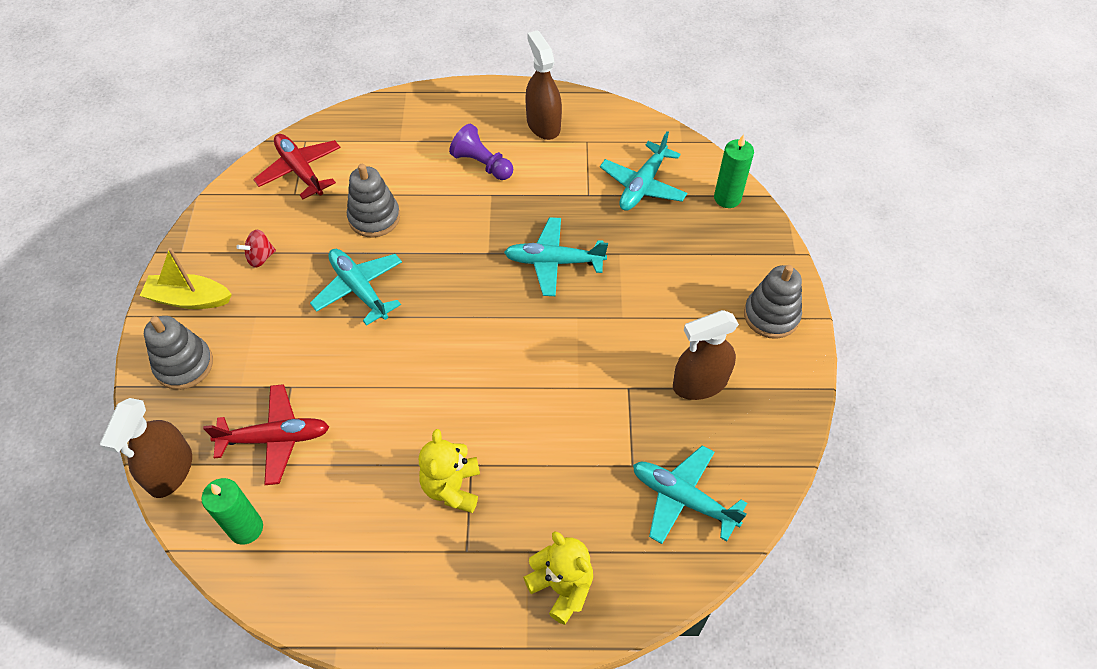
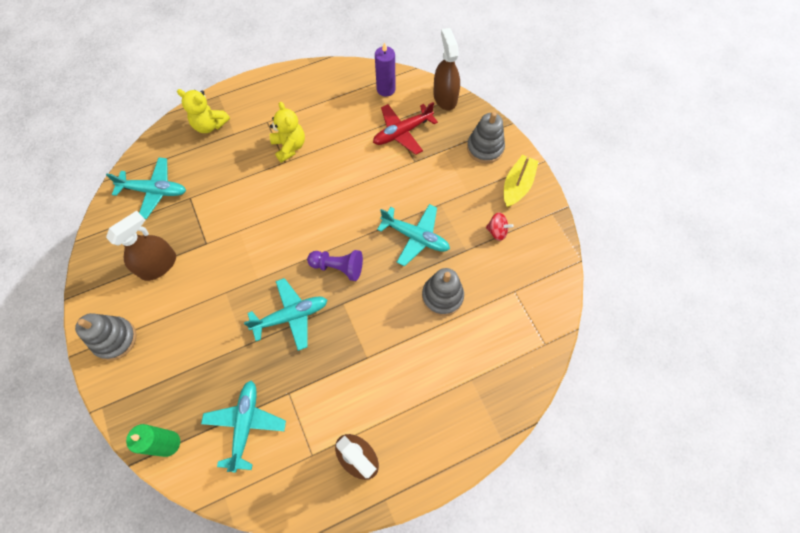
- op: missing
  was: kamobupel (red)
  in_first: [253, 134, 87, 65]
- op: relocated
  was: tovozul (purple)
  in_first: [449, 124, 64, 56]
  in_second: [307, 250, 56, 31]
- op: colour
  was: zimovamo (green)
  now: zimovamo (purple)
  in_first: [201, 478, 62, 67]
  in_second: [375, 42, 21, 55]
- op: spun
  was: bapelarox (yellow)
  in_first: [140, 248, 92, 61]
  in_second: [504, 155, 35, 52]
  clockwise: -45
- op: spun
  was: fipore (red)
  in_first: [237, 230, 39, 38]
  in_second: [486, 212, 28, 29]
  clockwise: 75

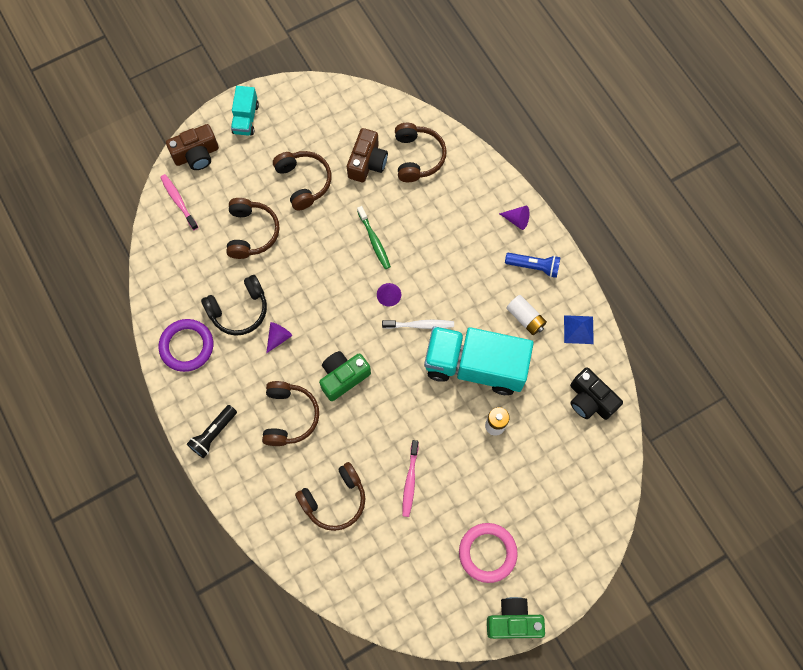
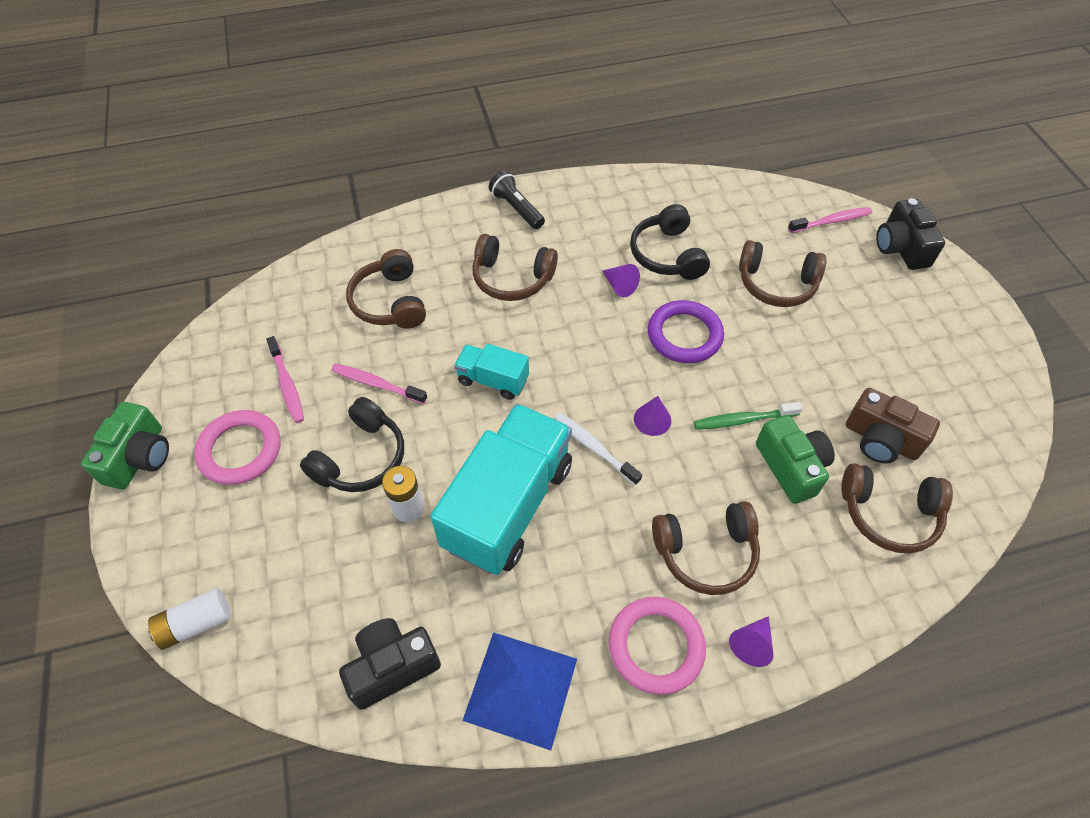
- op: appeared
  now: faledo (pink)
  in_second: [266, 336, 38, 87]
- op: appeared
  now: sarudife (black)
  in_second: [300, 397, 104, 95]
- op: relocated
  was: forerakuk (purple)
  in_first: [159, 319, 54, 53]
  in_second: [648, 300, 76, 63]
- op: relocated
  was: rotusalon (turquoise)
  in_first: [231, 86, 28, 50]
  in_second: [454, 344, 75, 56]
- op: relocated
  was: sarudife (brown)
  in_first: [273, 151, 59, 59]
  in_second: [652, 501, 108, 94]
- op: relocated
  was: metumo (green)
  in_first: [319, 351, 52, 50]
  in_second: [756, 415, 79, 89]
- op: relocated
  was: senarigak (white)
  in_first: [506, 295, 41, 40]
  in_second: [148, 588, 83, 62]
- op: exchanged
  was: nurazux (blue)
  now: forerakuk (pink)
  in_first: [505, 253, 56, 25]
  in_second: [609, 597, 97, 98]
- op: colour
  was: metumo (brown)
  now: metumo (black)
  in_first: [166, 124, 53, 46]
  in_second: [876, 198, 69, 72]
- op: spun
  was: faledo (white)
  in_first: [382, 320, 72, 9]
  in_second: [554, 412, 88, 74]
  clockwise: 120
- op: size
  was: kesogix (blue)
  in_first: [564, 315, 30, 29]
  in_second: [462, 632, 115, 119]
  ratio: 1.71

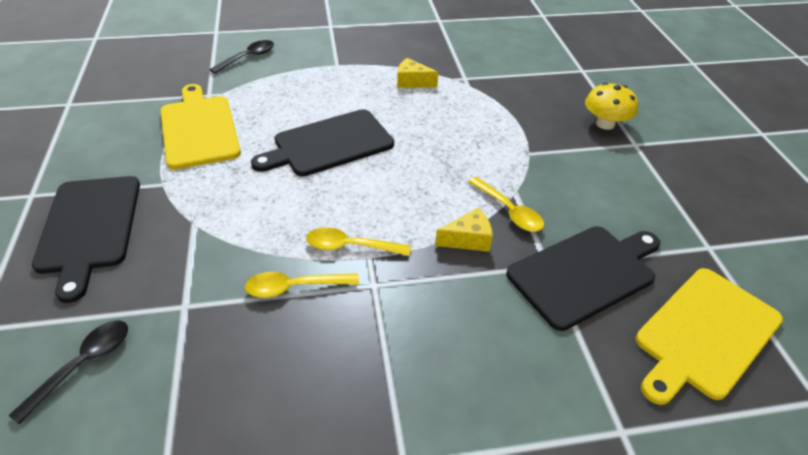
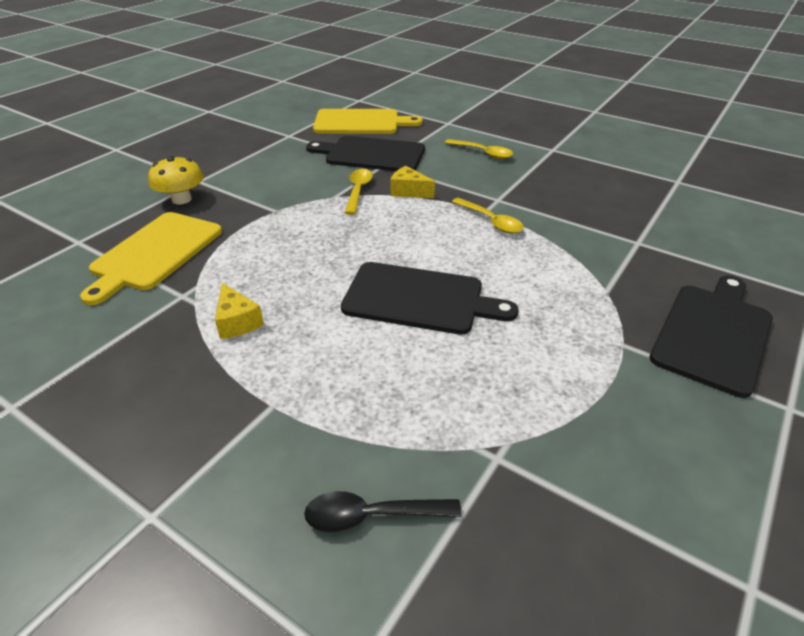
- op: missing
  was: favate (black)
  in_first: [9, 321, 119, 103]
- op: relocated
  was: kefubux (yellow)
  in_first: [160, 84, 81, 86]
  in_second: [80, 212, 142, 93]
- op: relocated
  was: favate (yellow)
  in_first: [245, 272, 114, 26]
  in_second: [445, 139, 68, 20]

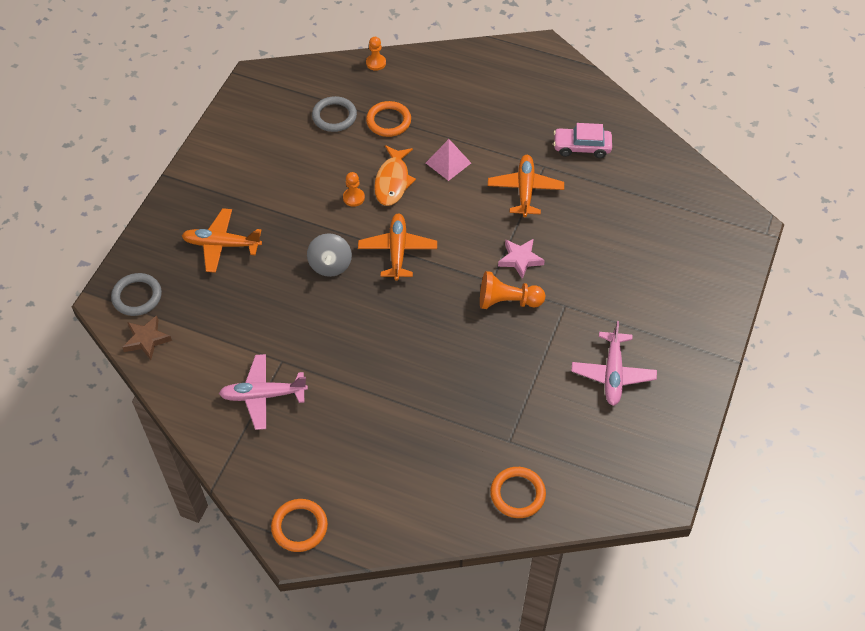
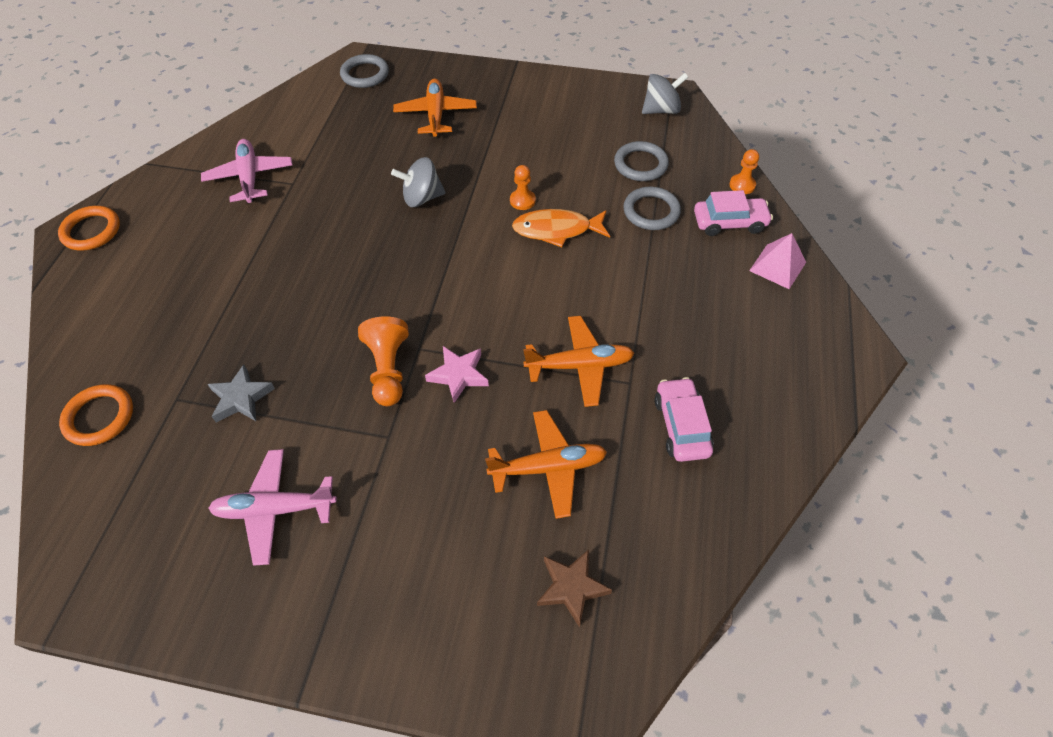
- op: appeared
  now: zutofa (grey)
  in_second: [208, 364, 67, 58]
- op: appeared
  now: fipore (grey)
  in_second: [642, 73, 46, 41]
- op: appeared
  now: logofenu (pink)
  in_second: [694, 190, 79, 46]
- op: relocated
  was: zutofa (brown)
  in_first: [122, 315, 50, 45]
  in_second: [537, 549, 75, 79]
- op: relocated
  was: kamobupel (orange)
  in_first: [358, 214, 79, 67]
  in_second: [485, 410, 122, 109]
- op: relocated
  was: kesogix (pink)
  in_first: [426, 139, 45, 42]
  in_second: [749, 233, 57, 56]
- op: colour
  was: forerakuk (orange)
  now: forerakuk (grey)
  in_first: [366, 101, 45, 36]
  in_second: [623, 186, 58, 44]

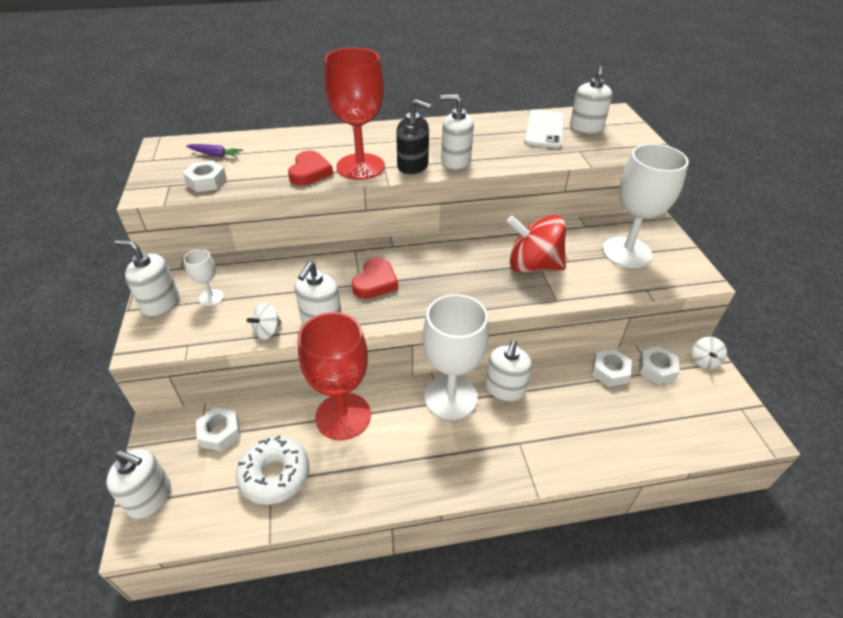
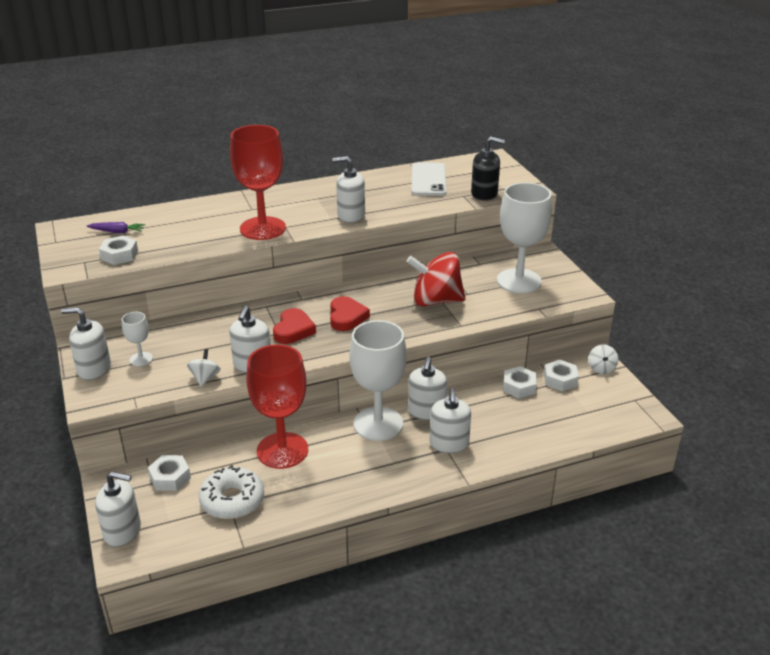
- op: relocated
  was: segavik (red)
  in_first: [288, 151, 45, 35]
  in_second: [330, 296, 40, 35]
- op: relocated
  was: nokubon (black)
  in_first: [396, 99, 36, 76]
  in_second: [471, 137, 34, 64]
- op: relocated
  was: nokubon (white)
  in_first: [570, 66, 42, 68]
  in_second: [430, 388, 41, 65]
- op: spun
  was: fipore (white)
  in_first: [246, 303, 36, 37]
  in_second: [187, 349, 34, 38]
  clockwise: 150

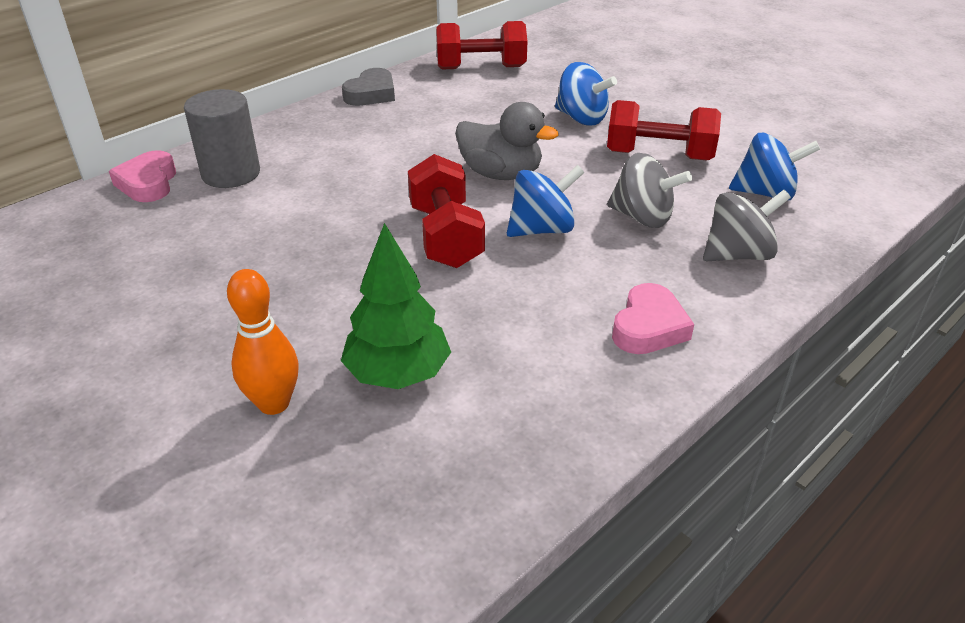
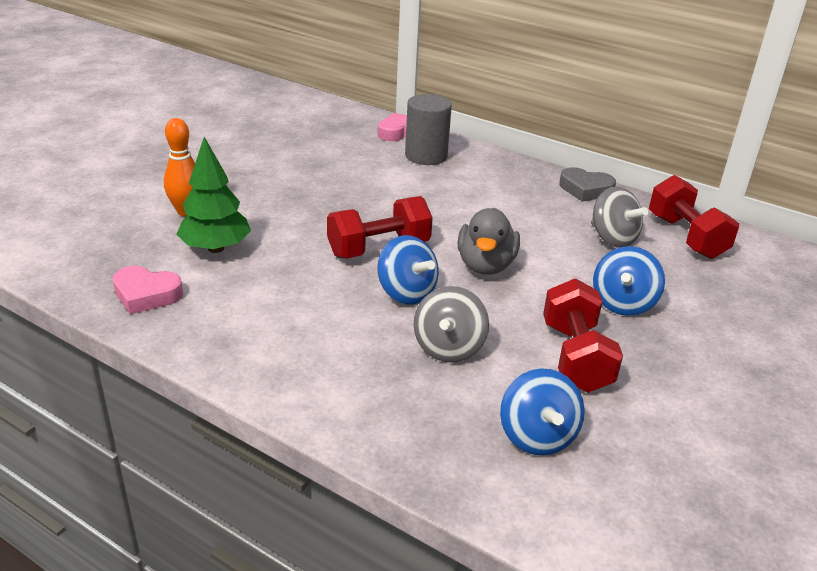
- op: relocated
  was: segavik (pink)
  in_first: [612, 283, 82, 71]
  in_second: [112, 266, 71, 48]
- op: relocated
  was: fipore (grey)
  in_first: [703, 190, 88, 71]
  in_second: [591, 186, 57, 62]

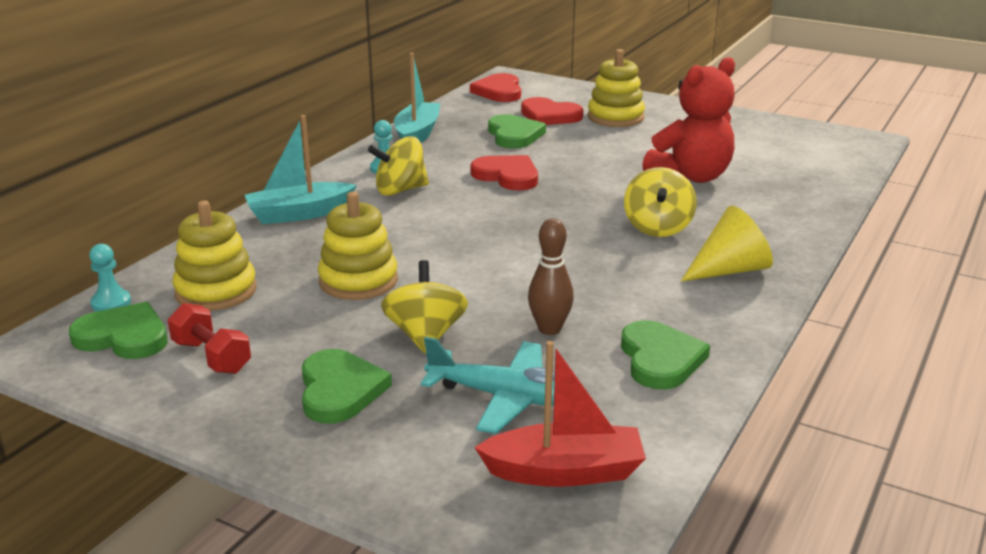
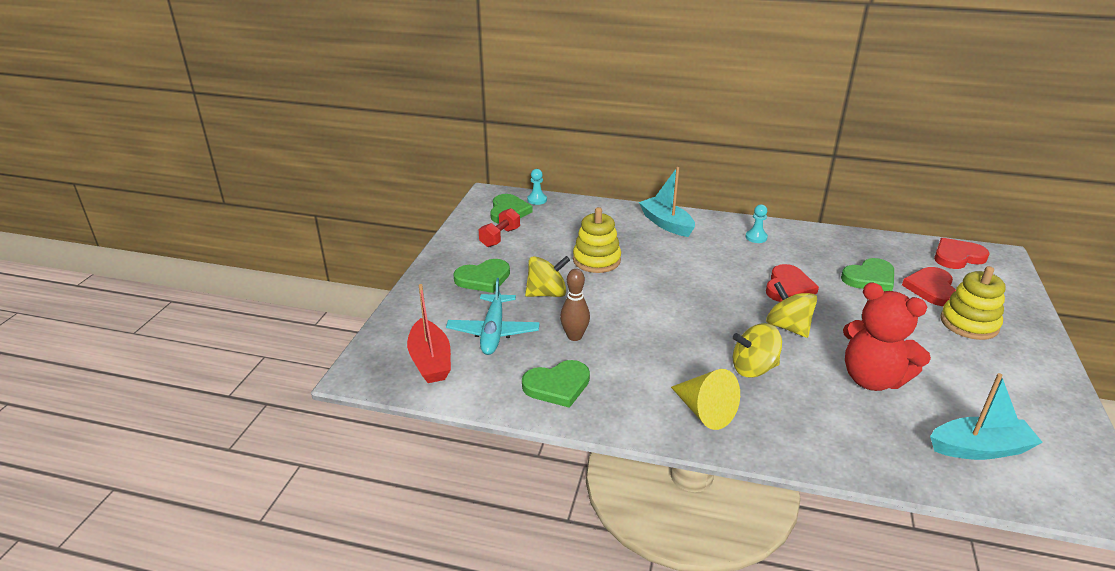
- op: missing
  was: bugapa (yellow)
  in_first: [173, 200, 84, 111]
- op: relocated
  was: fipore (yellow)
  in_first: [368, 136, 61, 60]
  in_second: [766, 282, 51, 56]
- op: relocated
  was: bapelarox (turquoise)
  in_first: [394, 53, 46, 90]
  in_second: [930, 373, 113, 87]

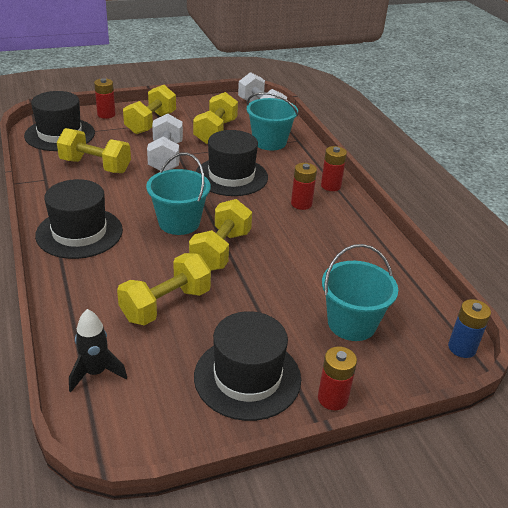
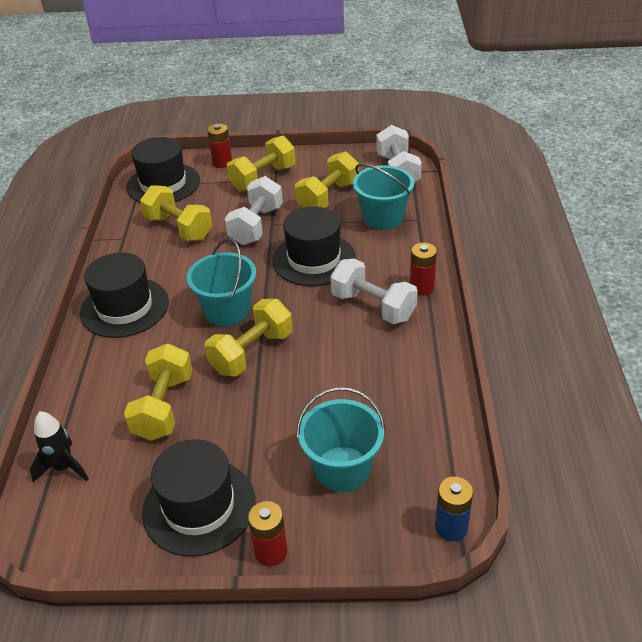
- op: exchanged
  was: senarigak (red)
  now: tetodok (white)
  in_first: [291, 163, 26, 47]
  in_second: [330, 259, 88, 65]
- op: spun
  was: tetodok (yellow)
  in_first: [117, 253, 94, 73]
  in_second: [124, 343, 69, 98]
  clockwise: -60

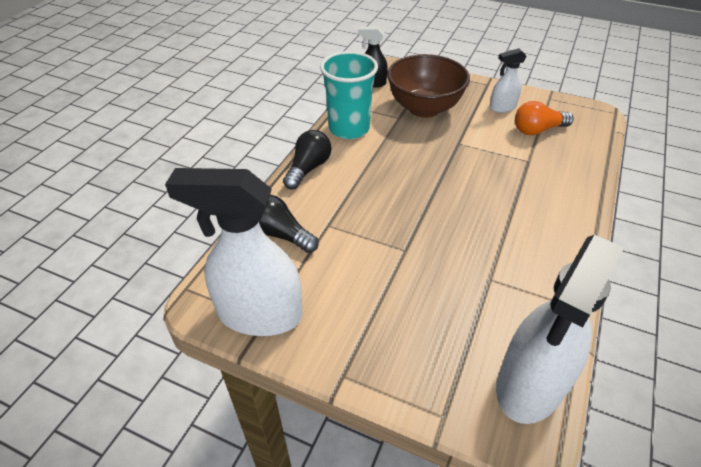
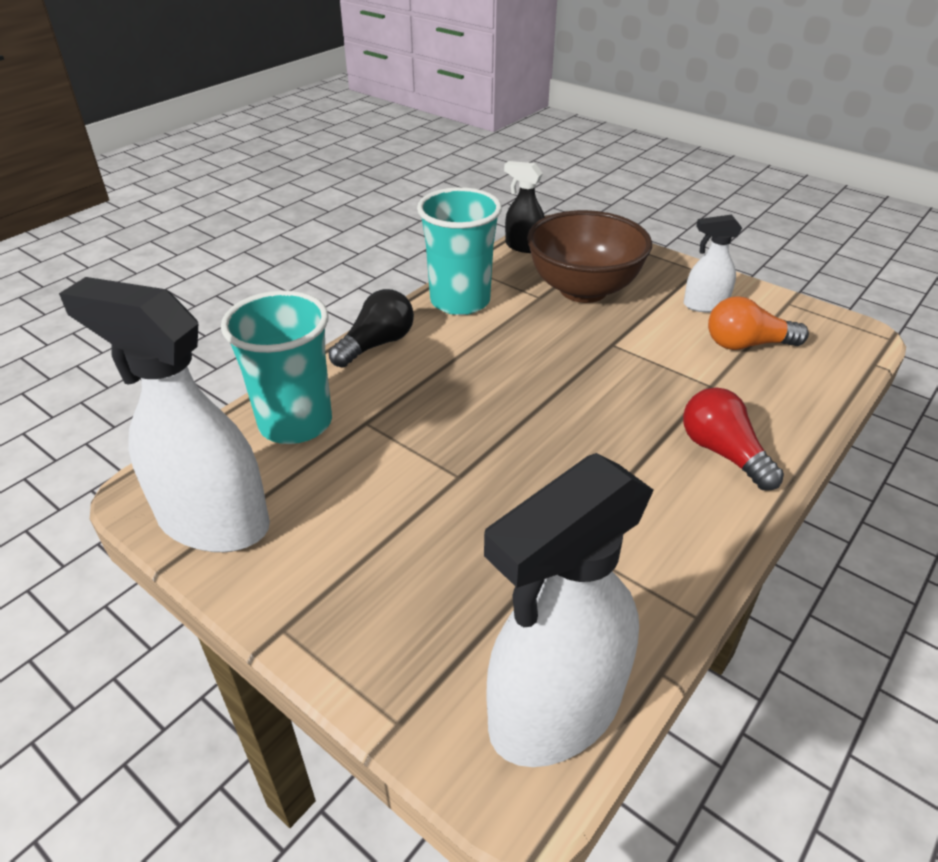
- op: appeared
  now: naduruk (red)
  in_second: [683, 387, 101, 103]
- op: exchanged
  was: naduruk (black)
  now: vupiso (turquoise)
  in_first: [259, 195, 60, 58]
  in_second: [221, 290, 111, 154]

